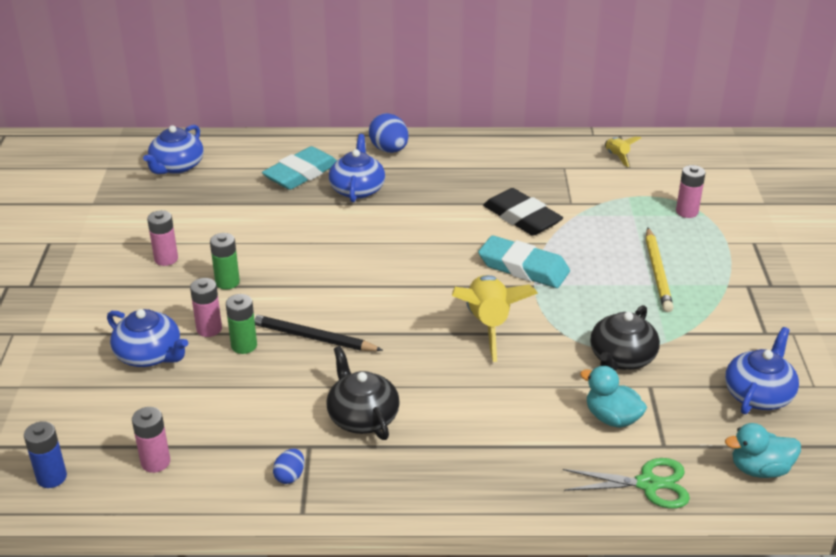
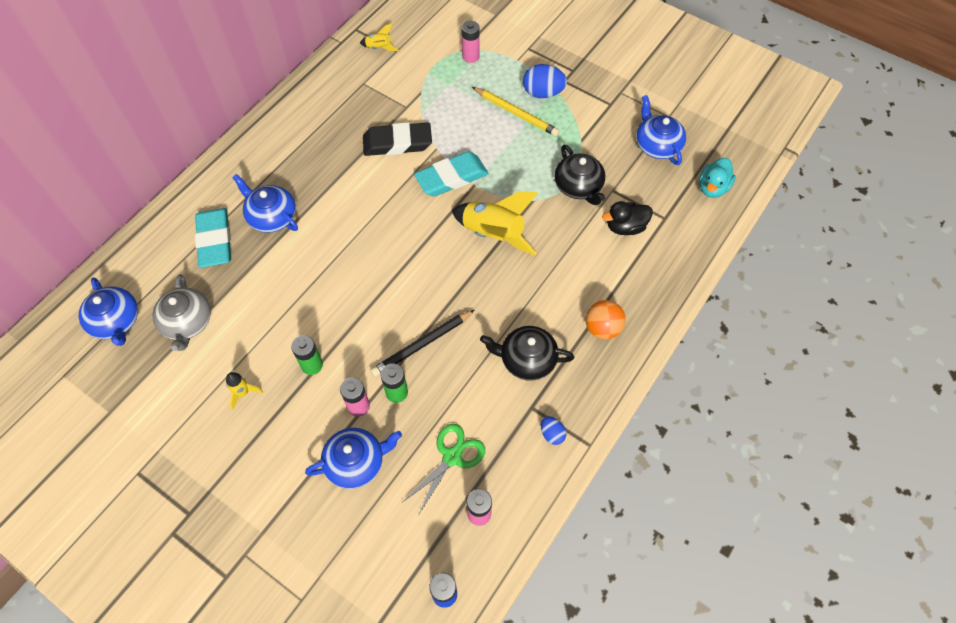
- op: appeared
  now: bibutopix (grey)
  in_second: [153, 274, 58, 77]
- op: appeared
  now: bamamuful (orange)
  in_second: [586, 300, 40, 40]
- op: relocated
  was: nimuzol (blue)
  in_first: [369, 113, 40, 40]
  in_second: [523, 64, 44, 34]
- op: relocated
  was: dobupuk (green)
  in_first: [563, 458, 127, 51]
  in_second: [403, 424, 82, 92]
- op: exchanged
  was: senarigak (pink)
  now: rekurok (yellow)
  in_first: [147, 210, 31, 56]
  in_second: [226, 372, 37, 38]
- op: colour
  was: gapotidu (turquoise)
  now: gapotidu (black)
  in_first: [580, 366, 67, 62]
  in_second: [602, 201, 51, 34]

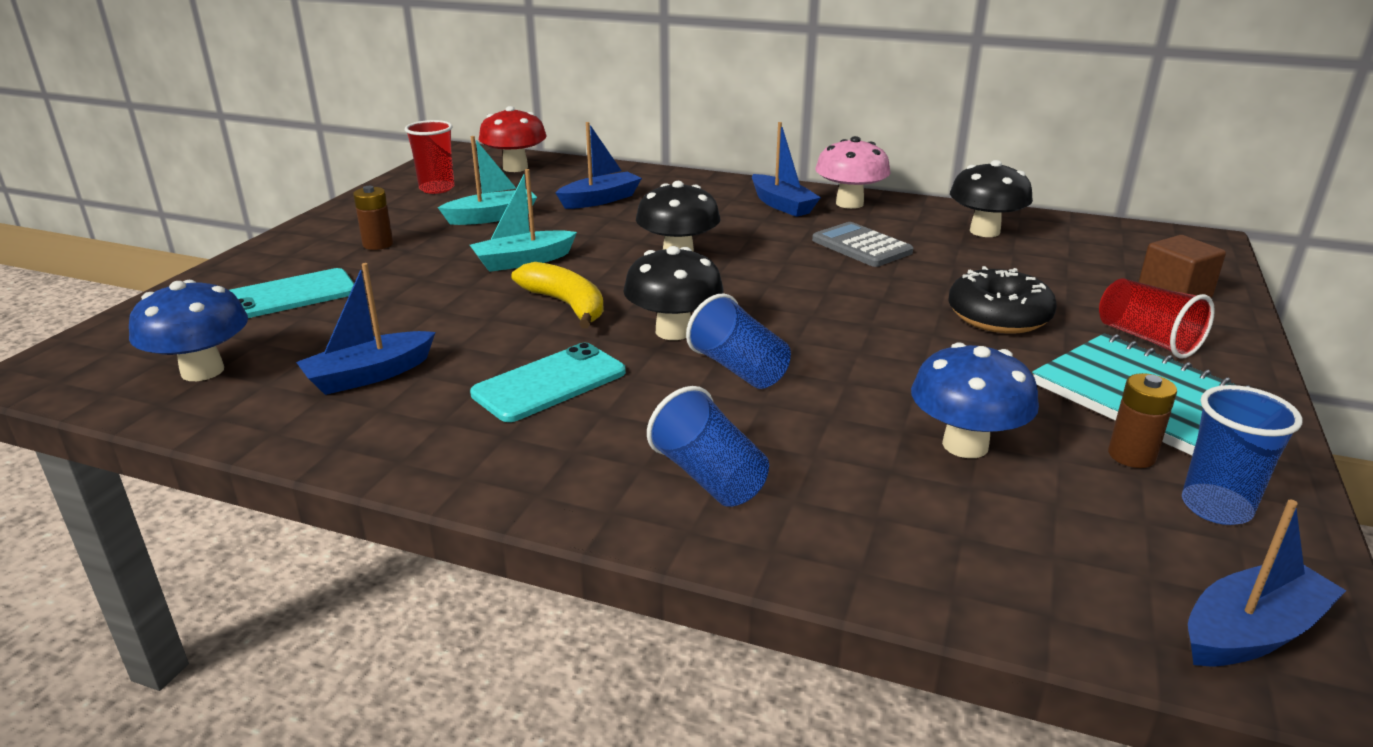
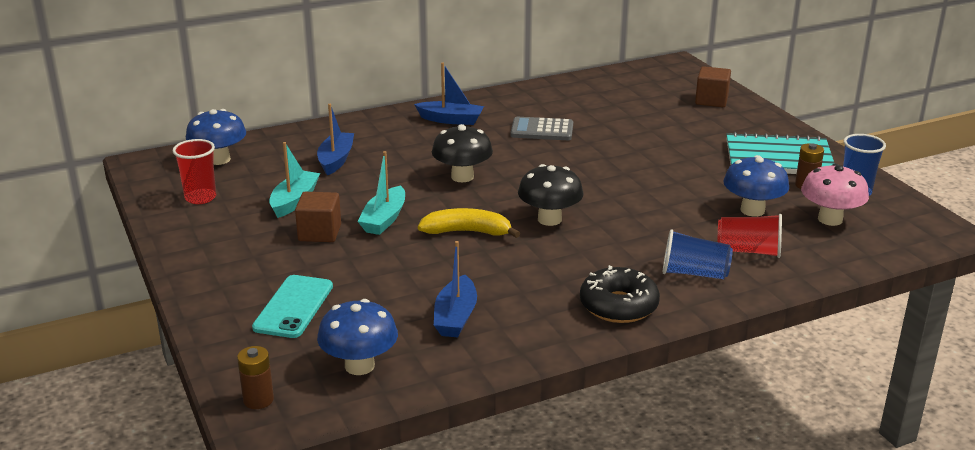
- op: missing
  was: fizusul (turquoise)
  in_first: [470, 343, 156, 79]
- op: missing
  was: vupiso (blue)
  in_first: [686, 293, 105, 96]
- op: missing
  was: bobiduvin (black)
  in_first: [950, 160, 83, 77]
- op: missing
  was: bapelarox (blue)
  in_first: [1188, 499, 158, 168]
- op: appeared
  now: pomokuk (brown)
  in_second: [295, 192, 46, 50]
- op: relocated
  was: senarigak (brown)
  in_first: [353, 186, 40, 64]
  in_second: [237, 346, 37, 63]
- op: relocated
  was: bobiduvin (pink)
  in_first: [815, 136, 76, 73]
  in_second: [801, 164, 68, 62]
- op: relocated
  was: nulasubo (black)
  in_first: [948, 266, 109, 68]
  in_second: [580, 265, 80, 58]
- op: relocated
  was: vupiso (red)
  in_first: [1099, 278, 116, 81]
  in_second: [717, 214, 65, 44]
- op: colour
  was: bobiduvin (red)
  now: bobiduvin (blue)
  in_first: [479, 106, 68, 66]
  in_second: [186, 109, 60, 56]

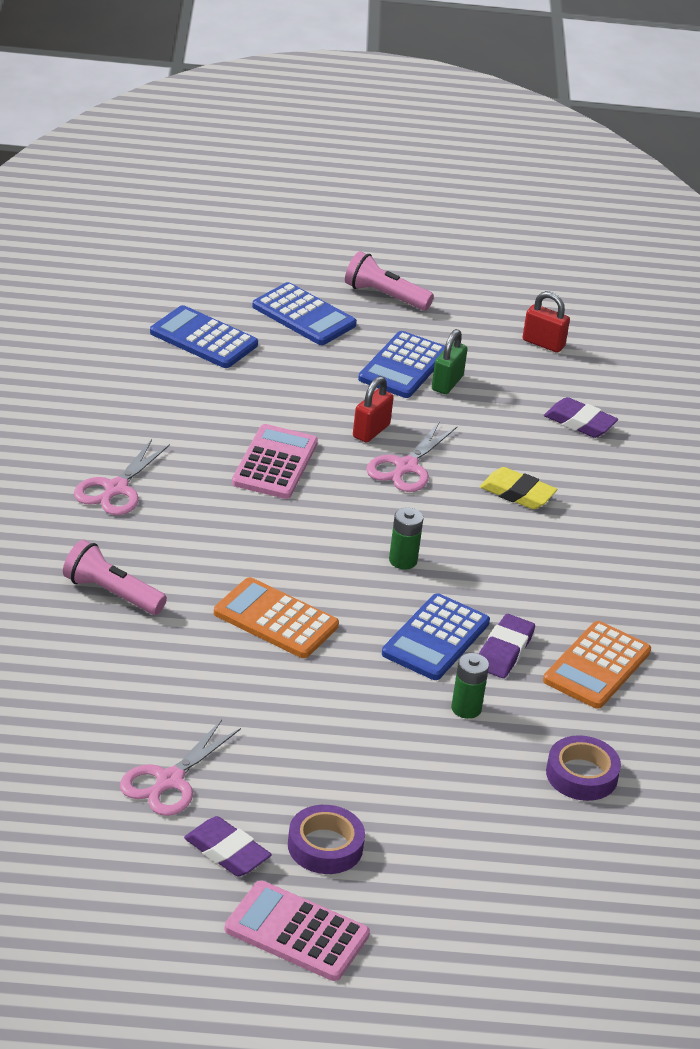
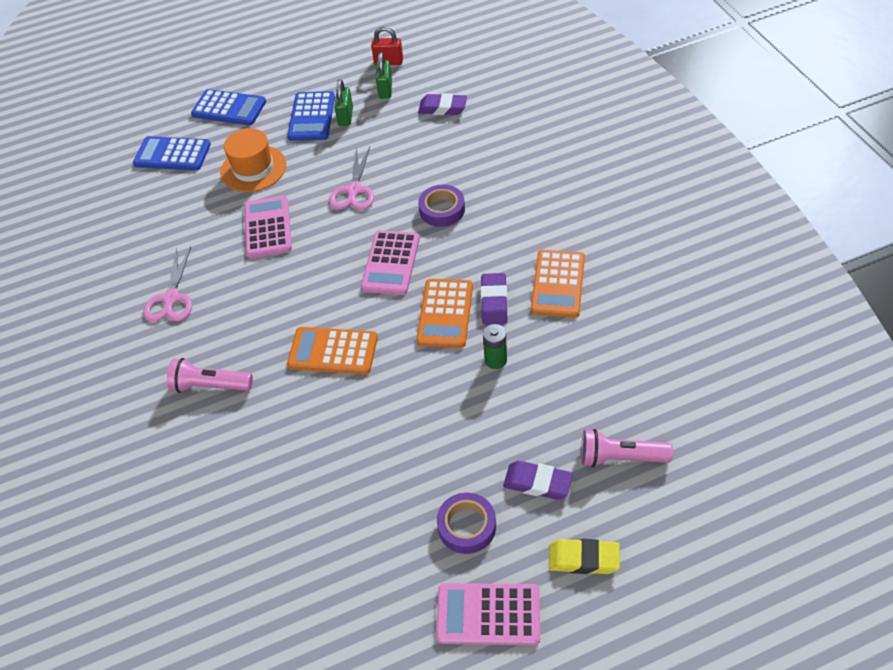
- op: missing
  was: dobupuk (pink)
  in_first: [120, 720, 121, 96]
- op: missing
  was: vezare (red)
  in_first: [353, 376, 41, 67]
- op: appeared
  now: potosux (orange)
  in_second: [220, 128, 66, 64]
- op: appeared
  now: vezare (green)
  in_second: [376, 52, 16, 47]
- op: relocated
  was: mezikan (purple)
  in_first: [184, 816, 88, 61]
  in_second: [503, 461, 70, 39]
- op: relocated
  was: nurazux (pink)
  in_first: [345, 251, 89, 60]
  in_second: [581, 429, 92, 38]
- op: relocated
  was: mezikan (yellow)
  in_first: [480, 467, 77, 42]
  in_second: [549, 539, 71, 35]
- op: relocated
  was: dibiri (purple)
  in_first: [546, 735, 75, 66]
  in_second: [418, 185, 47, 42]
- op: exchanged
  was: senarigak (green)
  now: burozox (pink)
  in_first: [389, 507, 35, 62]
  in_second: [361, 230, 59, 65]
- op: colour
  was: burozox (blue)
  now: burozox (orange)
  in_first: [382, 593, 108, 87]
  in_second: [416, 279, 57, 69]

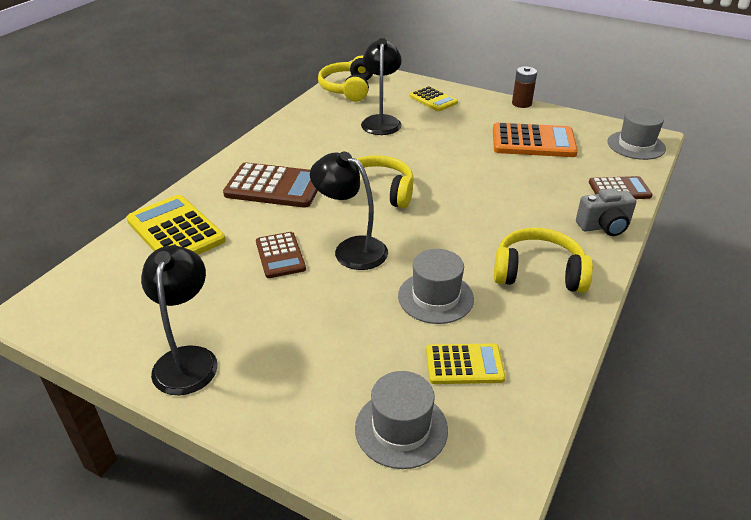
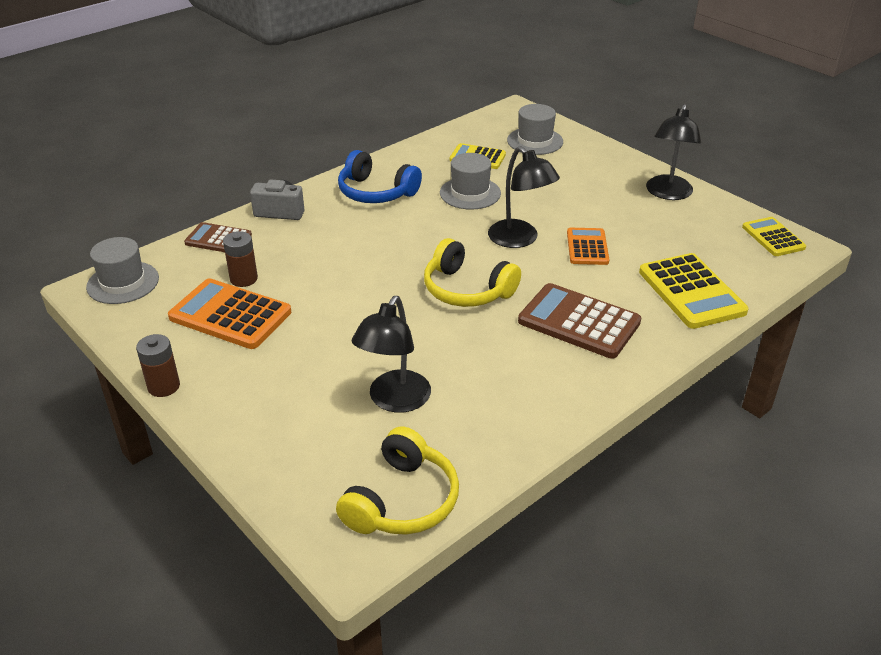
- op: appeared
  now: senarigak (brown)
  in_second: [223, 231, 35, 56]
- op: relocated
  was: burozox (yellow)
  in_first: [409, 86, 49, 25]
  in_second: [742, 217, 64, 39]
- op: colour
  was: burozox (brown)
  now: burozox (orange)
  in_first: [256, 232, 50, 46]
  in_second: [567, 228, 42, 37]
- op: colour
  was: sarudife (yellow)
  now: sarudife (blue)
  in_first: [494, 228, 99, 65]
  in_second: [338, 150, 84, 53]

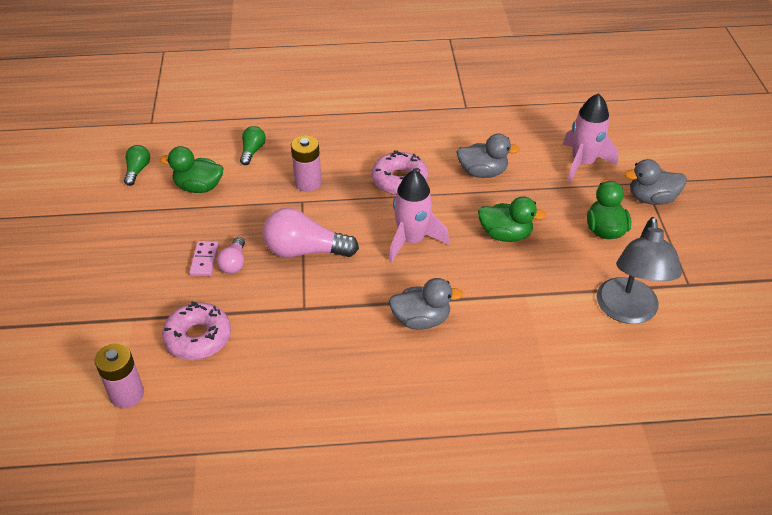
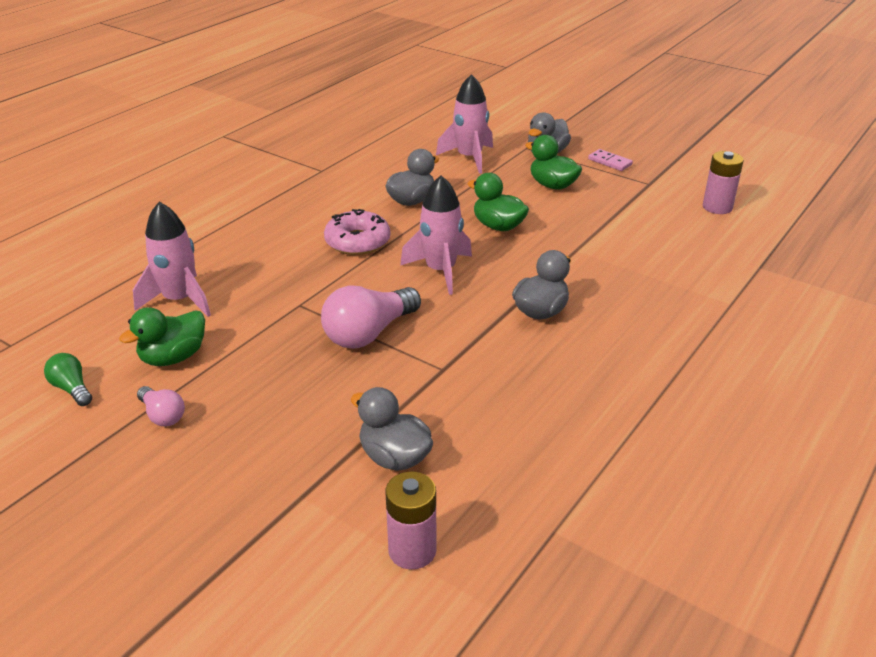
- op: missing
  was: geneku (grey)
  in_first: [597, 217, 85, 107]
- op: relocated
  was: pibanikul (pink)
  in_first: [189, 241, 30, 35]
  in_second: [588, 149, 45, 22]
- op: relocated
  was: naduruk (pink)
  in_first: [217, 237, 28, 37]
  in_second: [137, 386, 48, 40]
- op: relocated
  was: senarigak (pink)
  in_first: [291, 135, 31, 57]
  in_second: [703, 151, 41, 63]
- op: exchanged
  was: nulasubo (pink)
  now: gapotidu (grey)
  in_first: [162, 301, 69, 59]
  in_second: [351, 387, 82, 84]
- op: exchanged
  was: naduruk (green)
  now: rekurok (pink)
  in_first: [240, 126, 26, 39]
  in_second: [133, 202, 78, 115]
- op: spun
  was: gapotidu (green)
  in_first: [478, 196, 69, 46]
  in_second: [467, 173, 62, 58]
  clockwise: -105

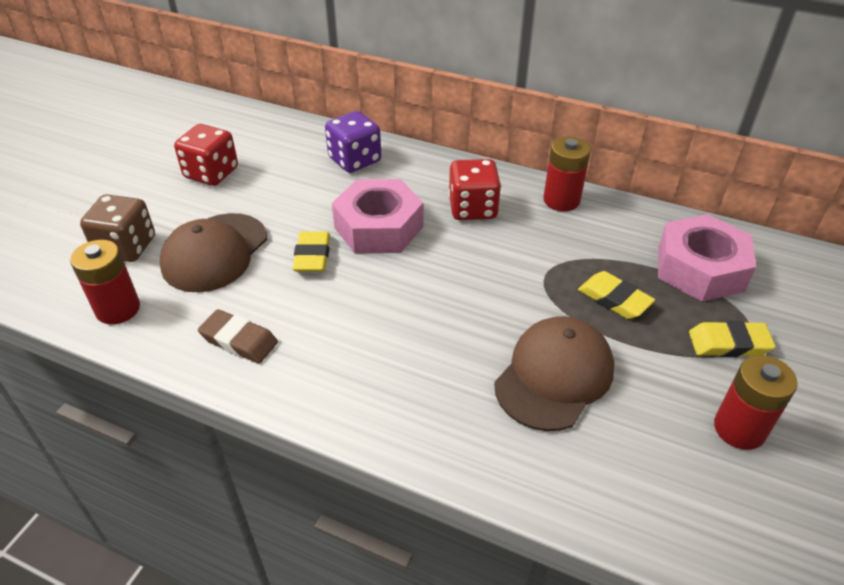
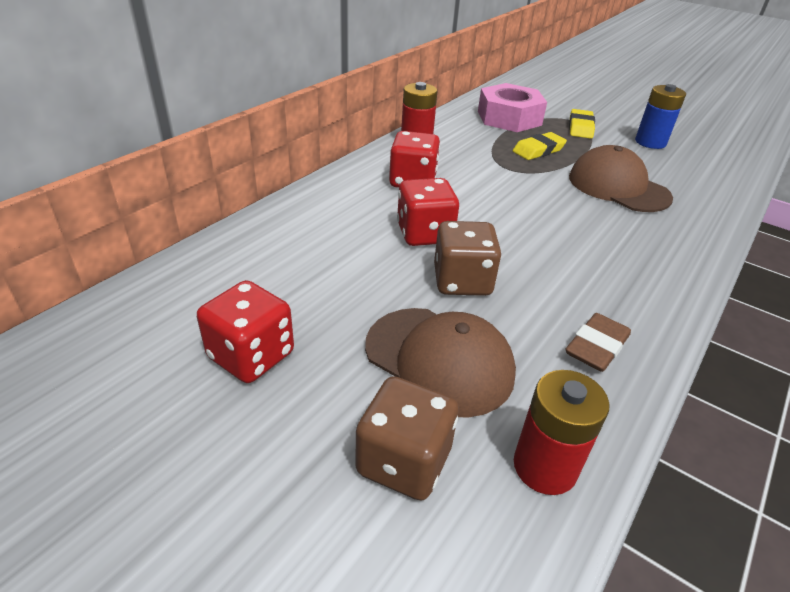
- op: missing
  was: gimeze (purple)
  in_first: [325, 111, 56, 62]
- op: exchanged
  was: mezikan (yellow)
  now: gimeze (brown)
  in_first: [292, 231, 38, 41]
  in_second: [434, 221, 67, 75]
- op: exchanged
  was: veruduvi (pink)
  now: gimeze (red)
  in_first: [332, 179, 91, 74]
  in_second: [397, 178, 62, 68]
- op: colour
  was: senarigak (red)
  now: senarigak (blue)
  in_first: [714, 355, 84, 95]
  in_second: [635, 84, 51, 65]

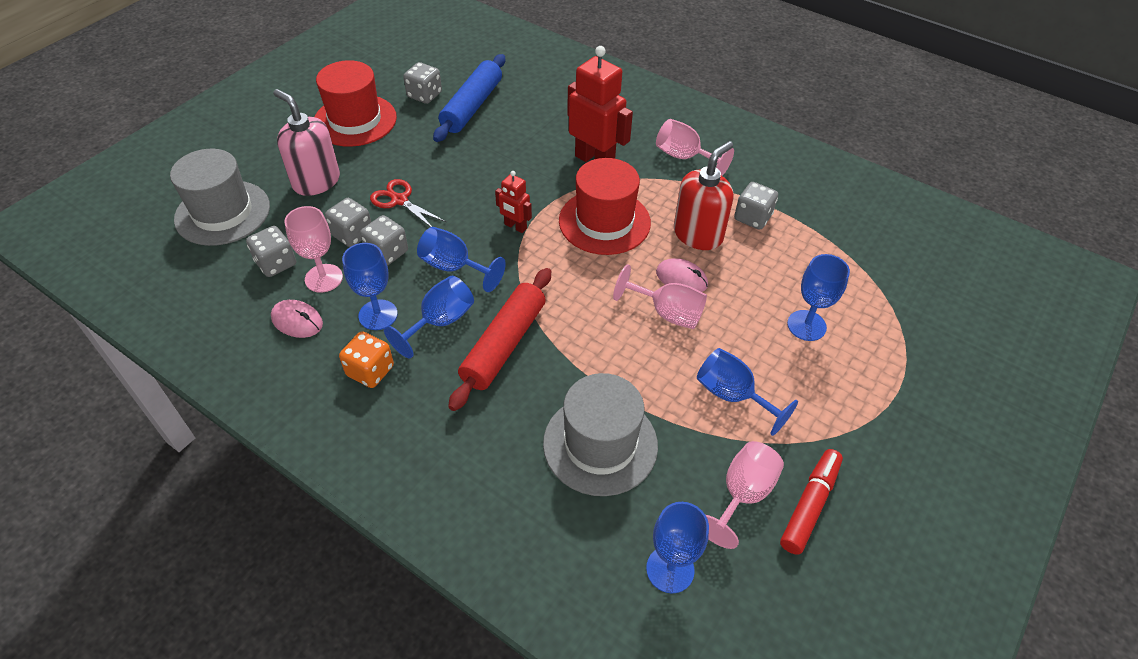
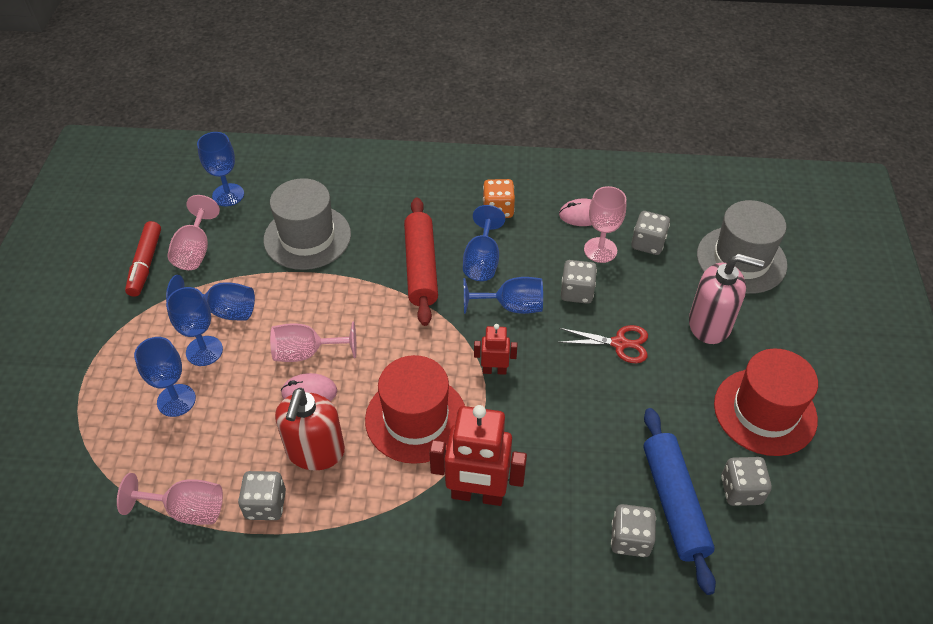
- op: relocated
  was: gimeze (grey)
  in_first: [325, 198, 46, 49]
  in_second: [611, 504, 45, 53]
- op: relocated
  was: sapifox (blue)
  in_first: [342, 243, 56, 87]
  in_second: [166, 287, 57, 79]
- op: relocated
  was: sapifox (pink)
  in_first: [656, 119, 78, 57]
  in_second: [117, 473, 106, 52]

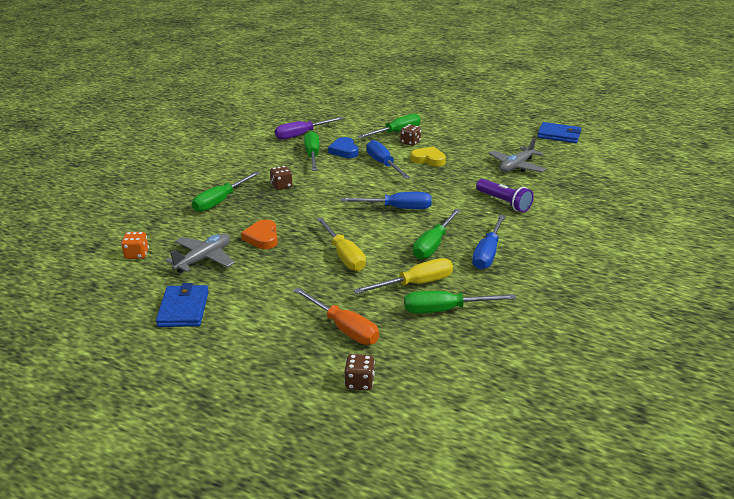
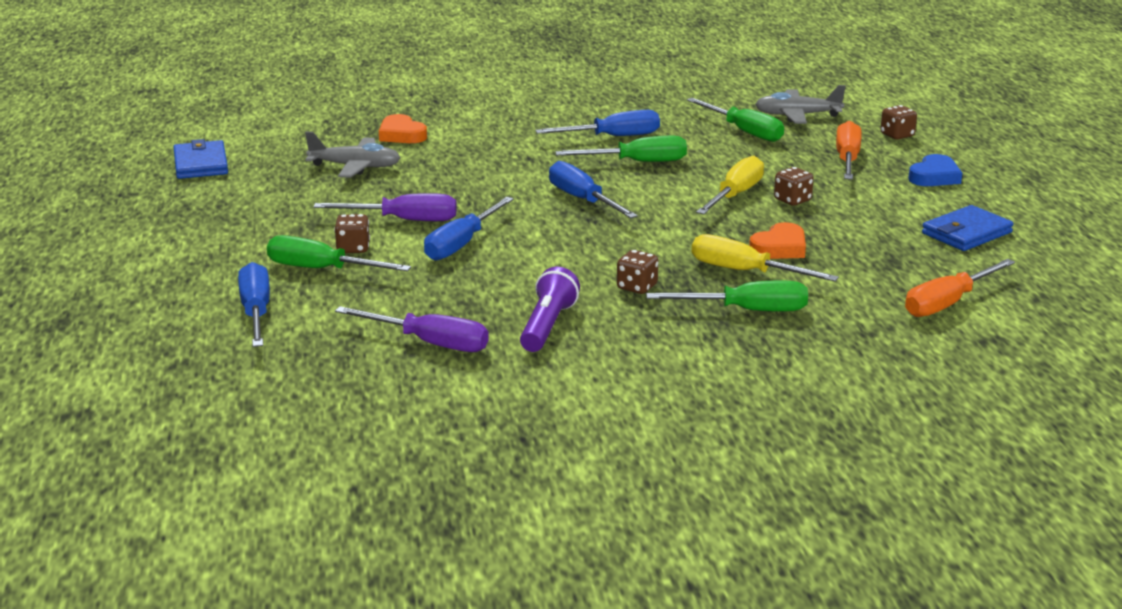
- op: missing
  was: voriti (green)
  in_first: [304, 131, 15, 40]
- op: appeared
  now: voriti (blue)
  in_second: [238, 262, 32, 85]
- op: appeared
  now: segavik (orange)
  in_second: [379, 114, 48, 29]
- op: appeared
  now: gimeze (brown)
  in_second: [774, 167, 40, 39]
- op: relocated
  was: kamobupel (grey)
  in_first: [165, 233, 70, 41]
  in_second: [755, 85, 91, 39]
- op: relocated
  was: segavik (blue)
  in_first: [328, 137, 30, 21]
  in_second: [908, 154, 54, 32]
- op: relocated
  was: voriti (yellow)
  in_first: [353, 258, 100, 36]
  in_second: [692, 234, 147, 47]
- op: relocated
  was: nurazux (purple)
  in_first: [476, 179, 58, 33]
  in_second: [520, 267, 60, 85]
- op: exchanged
  was: gimeze (orange)
  now: voriti (orange)
  in_first: [121, 232, 28, 27]
  in_second: [905, 259, 110, 58]
- op: exchanged
  was: segavik (yellow)
  now: voriti (purple)
  in_first: [411, 147, 35, 20]
  in_second: [313, 193, 144, 28]

